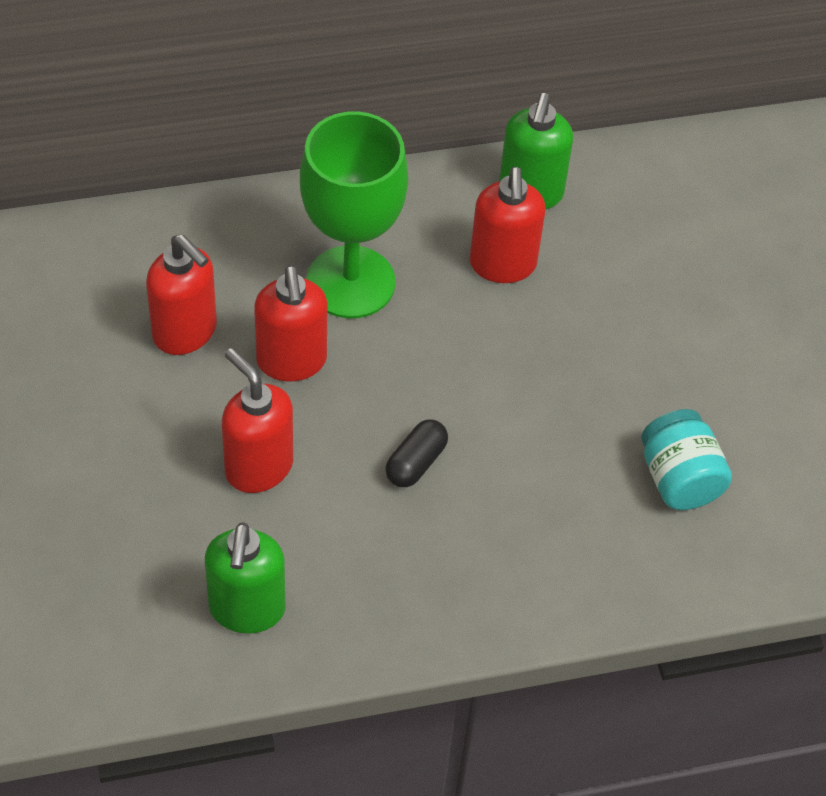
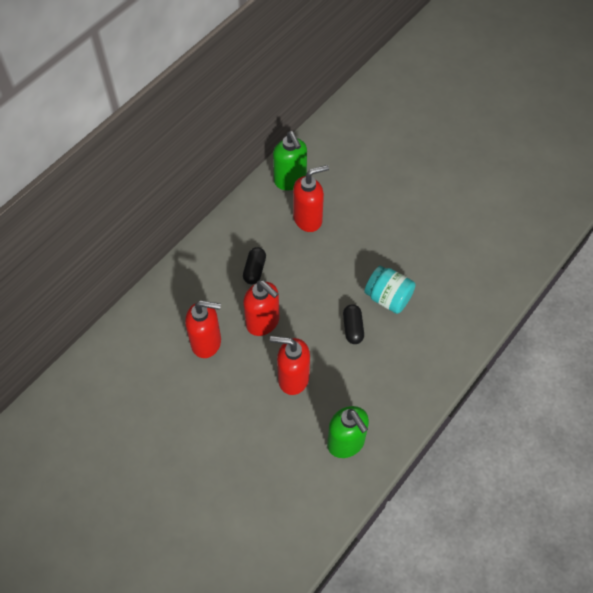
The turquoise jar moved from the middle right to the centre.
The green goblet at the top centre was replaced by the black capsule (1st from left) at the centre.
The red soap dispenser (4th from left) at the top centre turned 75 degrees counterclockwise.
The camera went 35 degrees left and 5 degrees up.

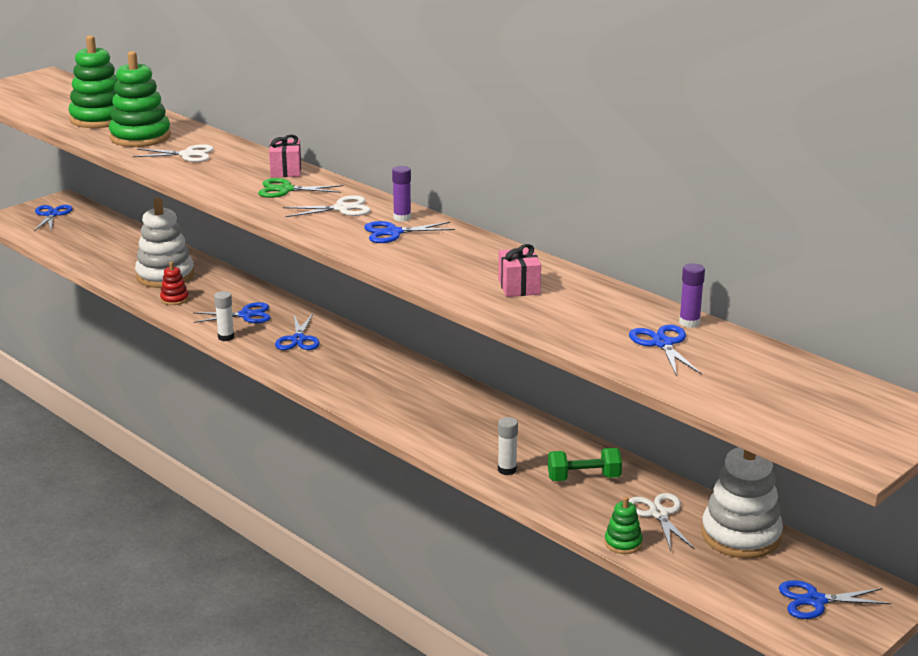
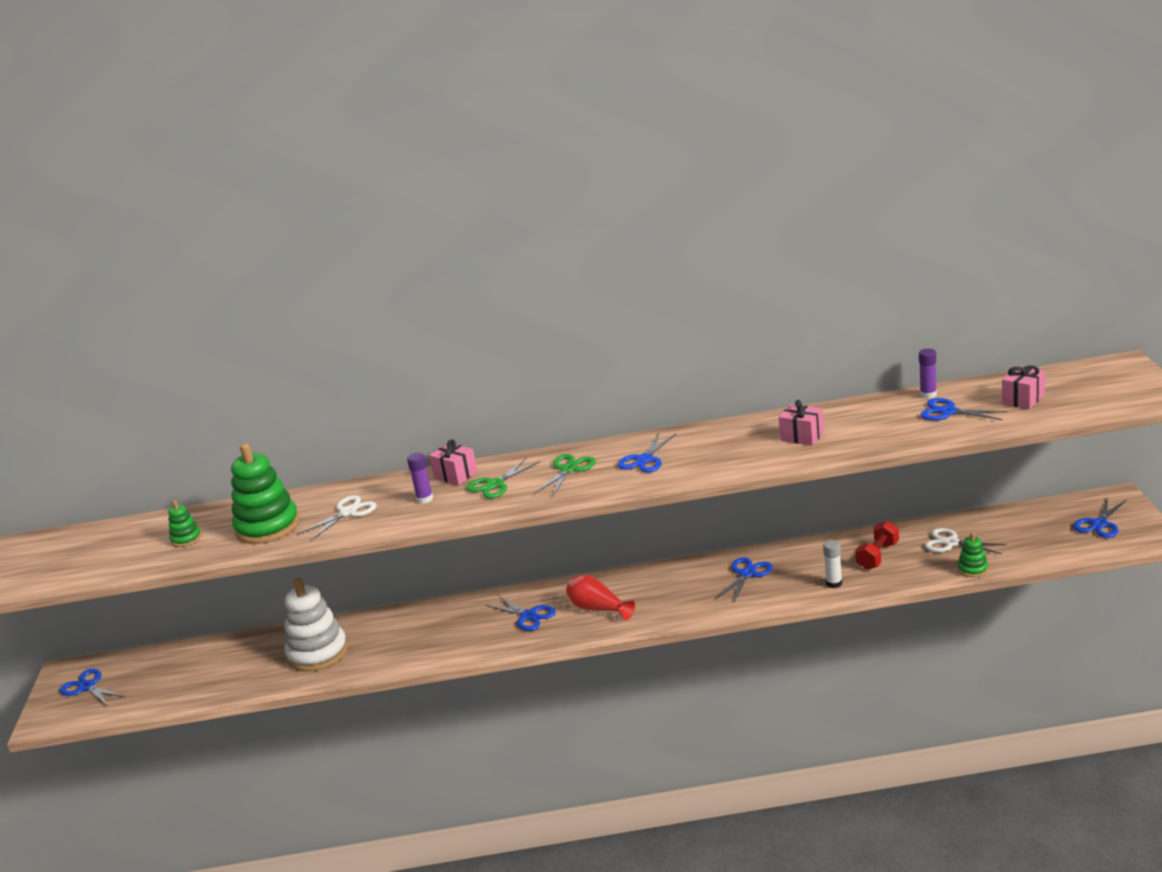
The red stacking toy at the middle left disappeared.
The white glue stick (1st from left) at the middle left disappeared.
The white stacking toy (2nd from left) at the bottom right disappeared.
The red vase at the bottom centre appeared.
The pink gift (3rd from left) at the middle right appeared.
The blue scissors (2nd from left in the first image) moved from the middle left to the centre.
The purple glue stick (1st from left) moved from the top centre to the centre.
The white scissors (2nd from left) at the top centre became the green scissors (2nd from left) at the centre.
The green dumbbell at the bottom centre became the red dumbbell at the middle right.
The green stacking toy (1st from left) at the top left changed to 0.47 times the size.
The camera went 45 degrees left and 0 degrees up.

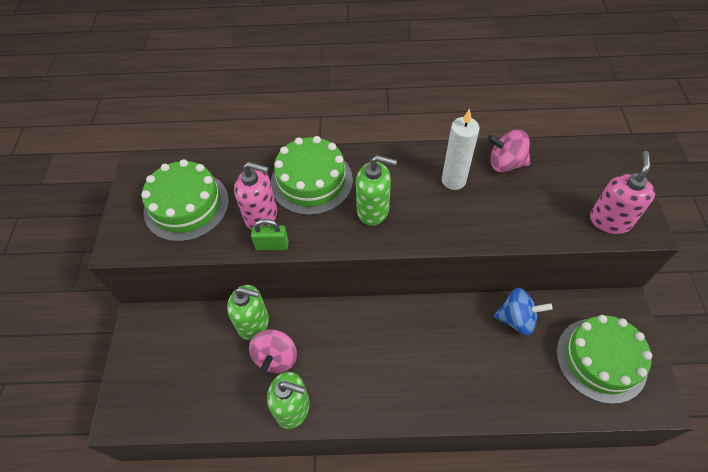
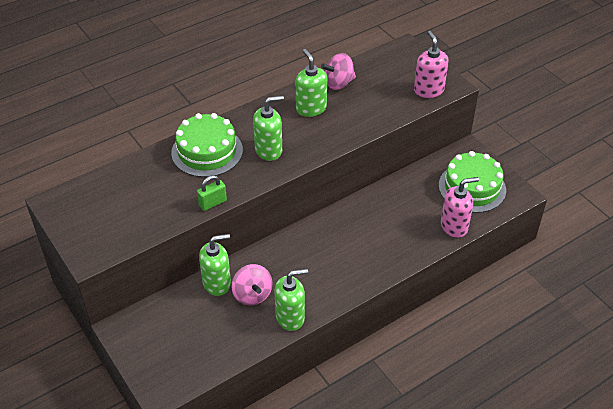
The green cake (1st from left) at the middle left disappeared.
The blue spinning top at the middle right disappeared.
The pink soap dispenser (1st from left in the first image) moved from the centre to the middle right.
The white candle at the top centre was replaced by the green soap dispenser (4th from left) at the top centre.
The camera went 35 degrees left and 10 degrees down.

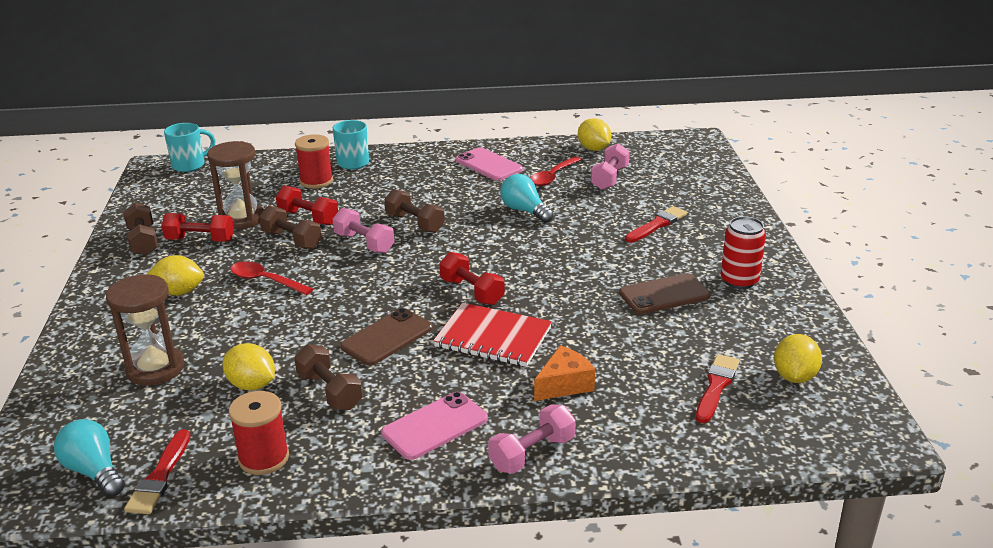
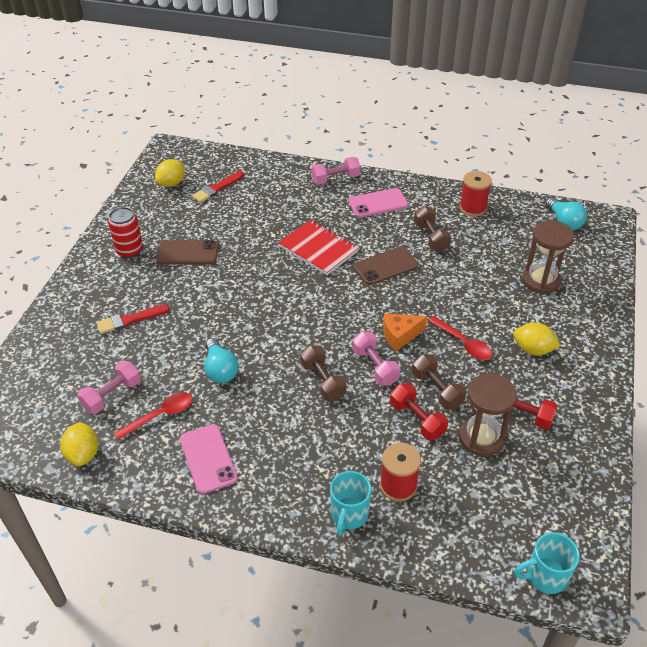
The brown dumbbell (1st from left) at the middle left disappeared.
The red brush (1st from left) at the bottom left disappeared.
The yellow lemon (2nd from left) at the bottom left disappeared.
The red dumbbell (3rd from left) at the centre disappeared.
The orange cheese moved from the bottom centre to the centre.
The camera went 160 degrees left and 15 degrees up.

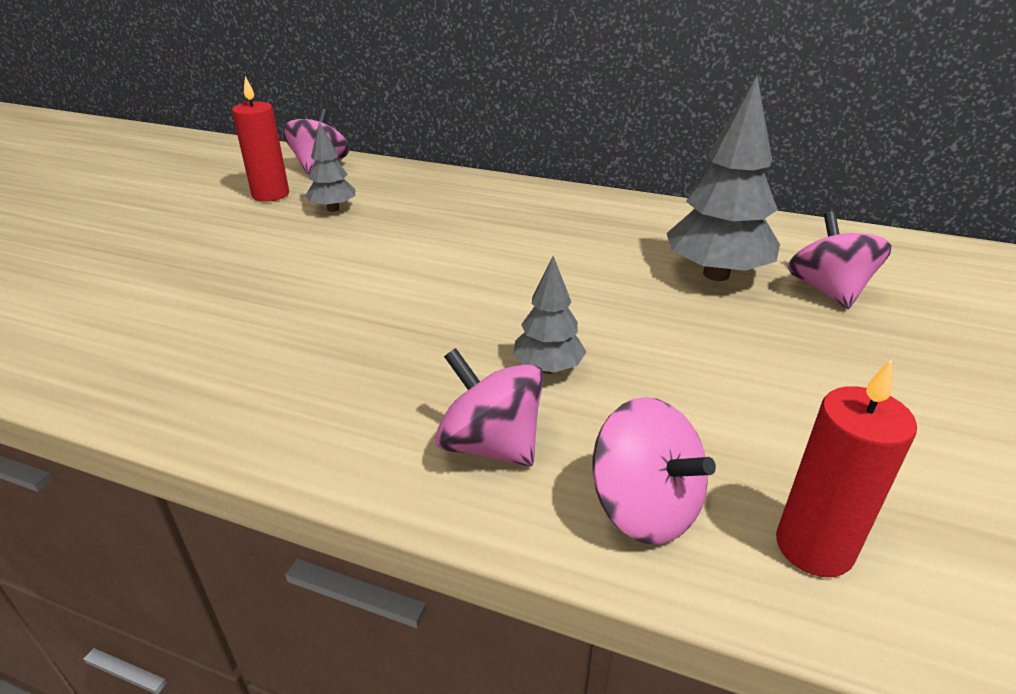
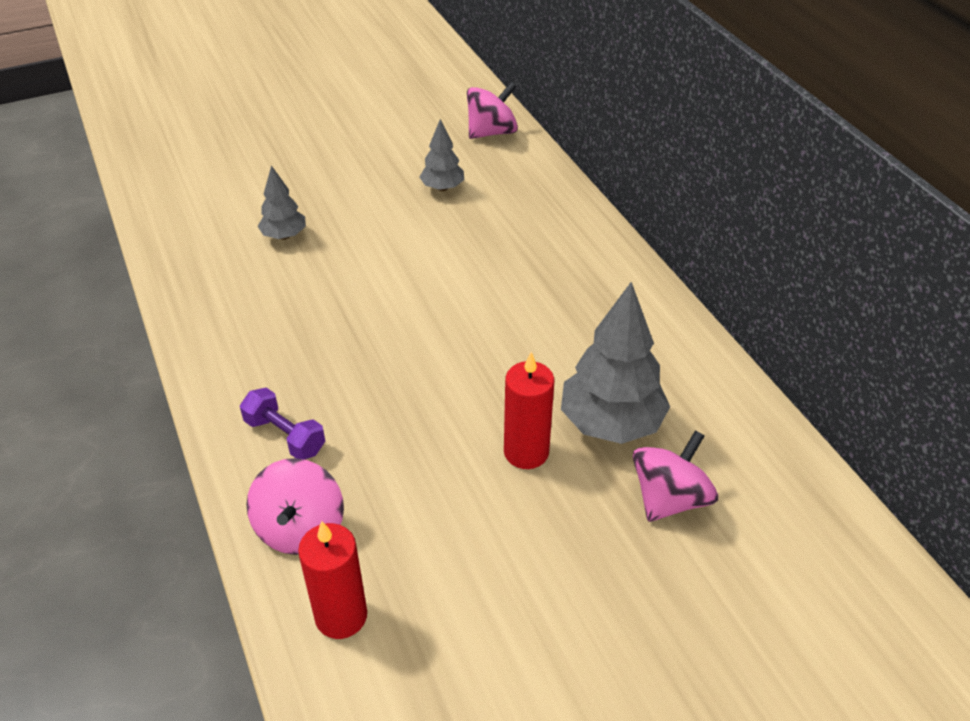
The red candle (1st from left in the first image) moved from the top left to the centre.
The grey tree (2nd from left in the first image) moved from the centre to the top left.
The pink spinning top (2nd from left) at the centre was replaced by the purple dumbbell at the middle left.
The camera went 45 degrees right and 10 degrees up.

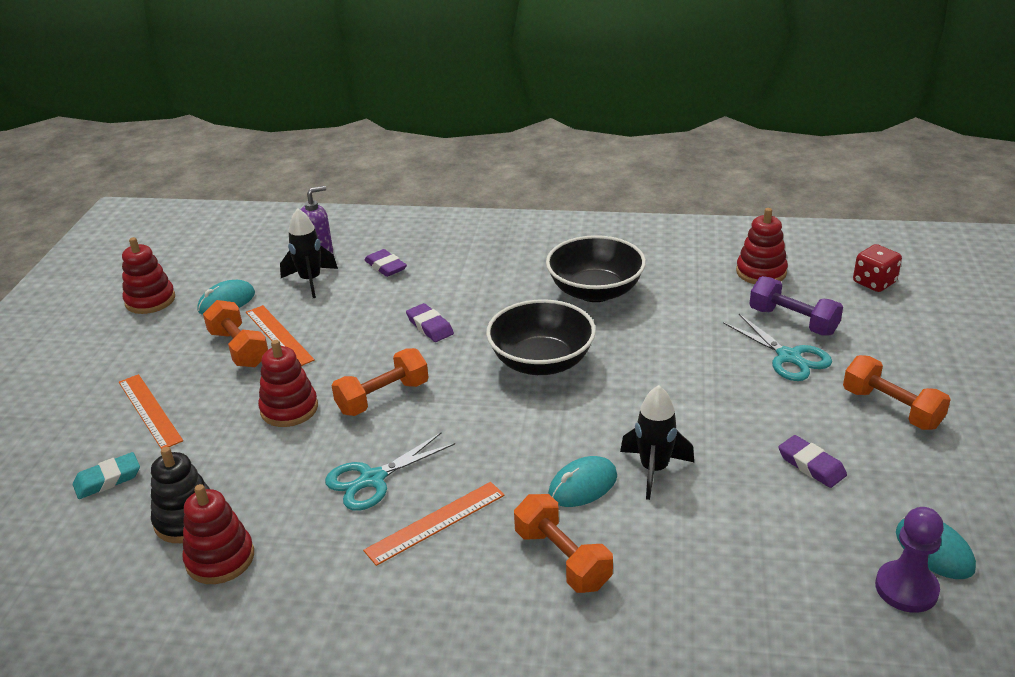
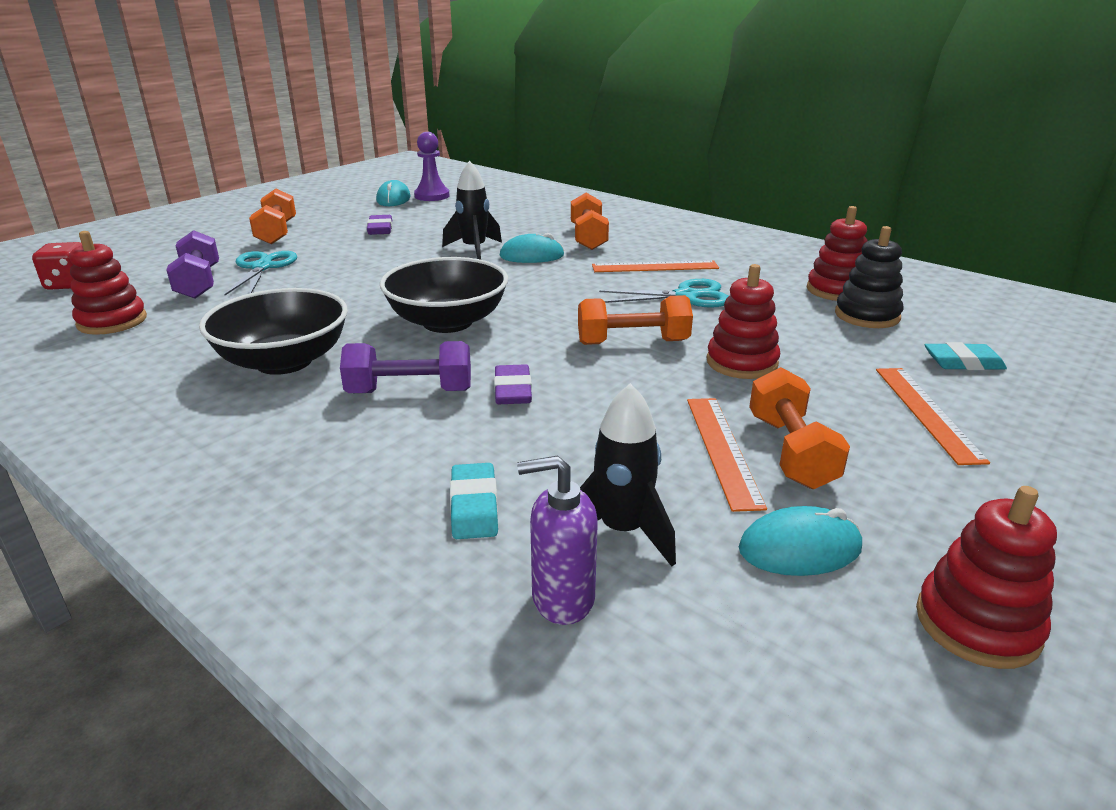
The purple dumbbell (2nd from left) at the centre appeared.
The purple eraser (1st from left) at the centre became the turquoise eraser (1st from left) at the centre.
The camera went 150 degrees left and 5 degrees down.

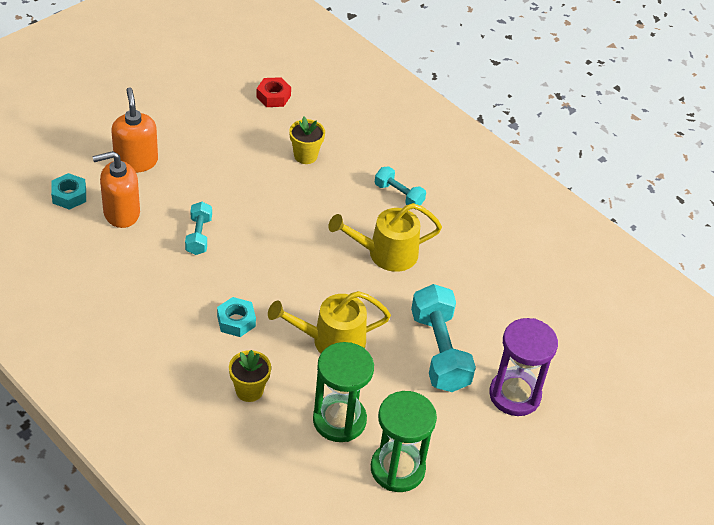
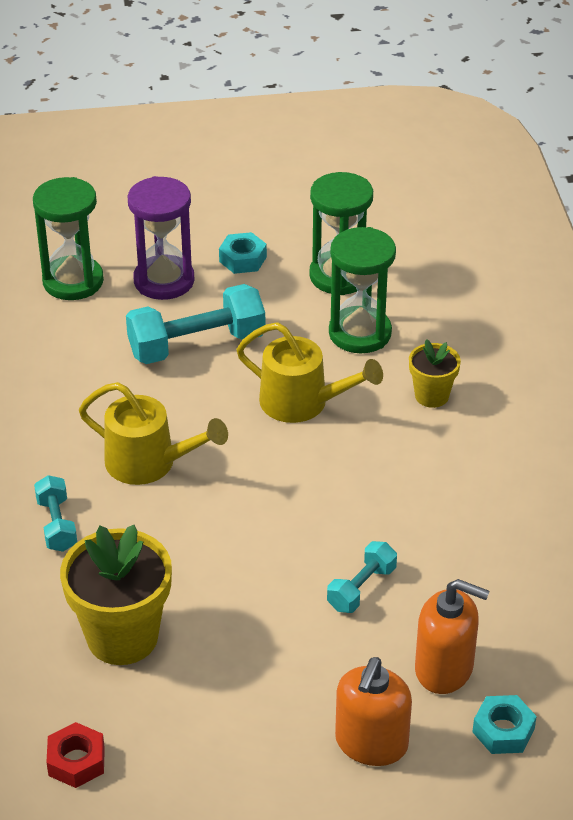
The green hourglass (1st from left) at the top left appeared.
The turquoise nut (2nd from left in the first image) moved from the middle left to the top centre.
The turquoise dumbbell (3rd from left in the first image) at the centre turned 45 degrees clockwise.
The yellow flower pot (2nd from left in the first image) at the top centre changed to 1.84 times the size.
The camera went 140 degrees left and 5 degrees down.

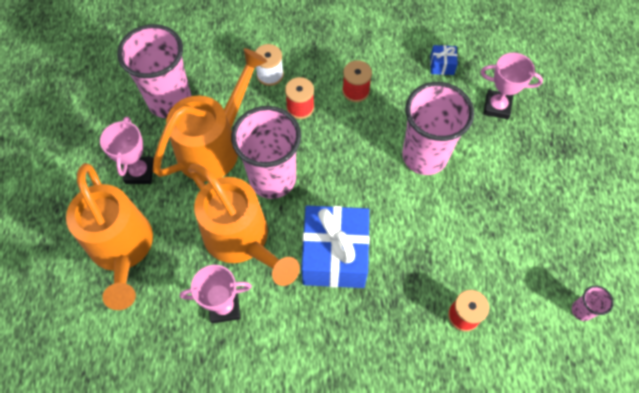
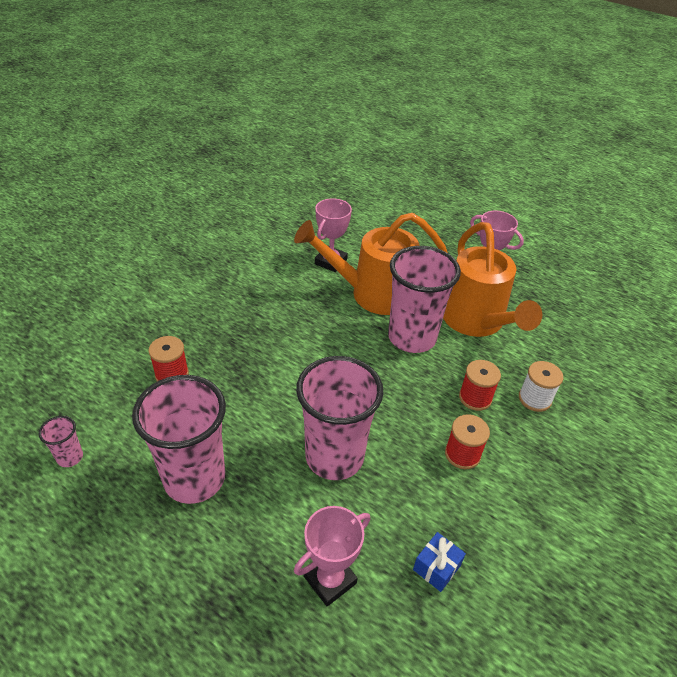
The orange watering can (1st from left) at the middle left disappeared.
The blue gift (1st from left) at the centre disappeared.
The pink cup (1st from left in the first image) moved from the top left to the middle left.
The camera went 125 degrees right and 20 degrees down.

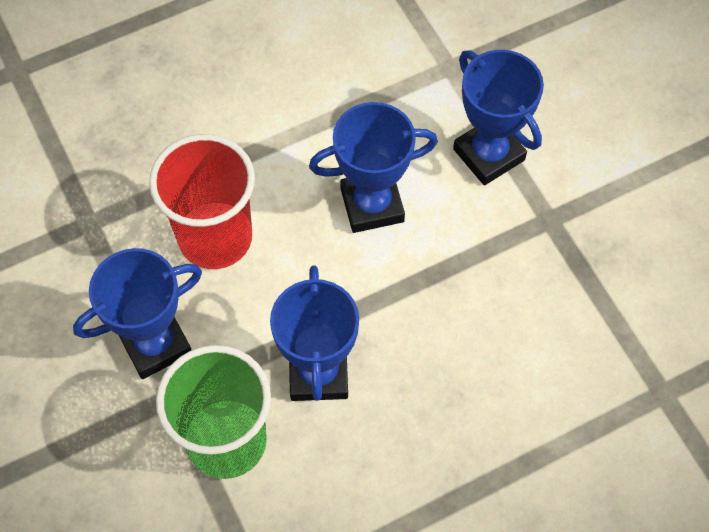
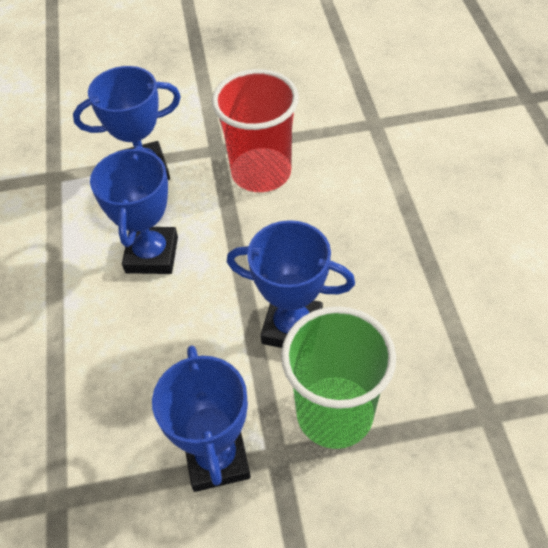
The red cup moved from the middle left to the top centre.
The camera went 70 degrees left and 10 degrees down.

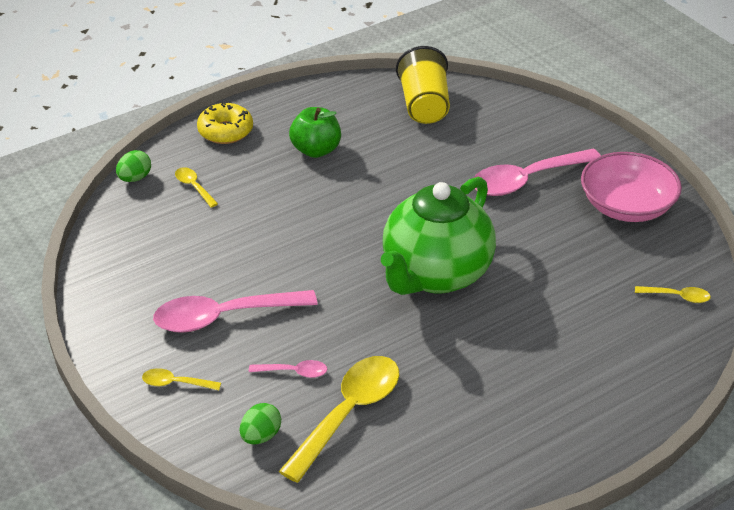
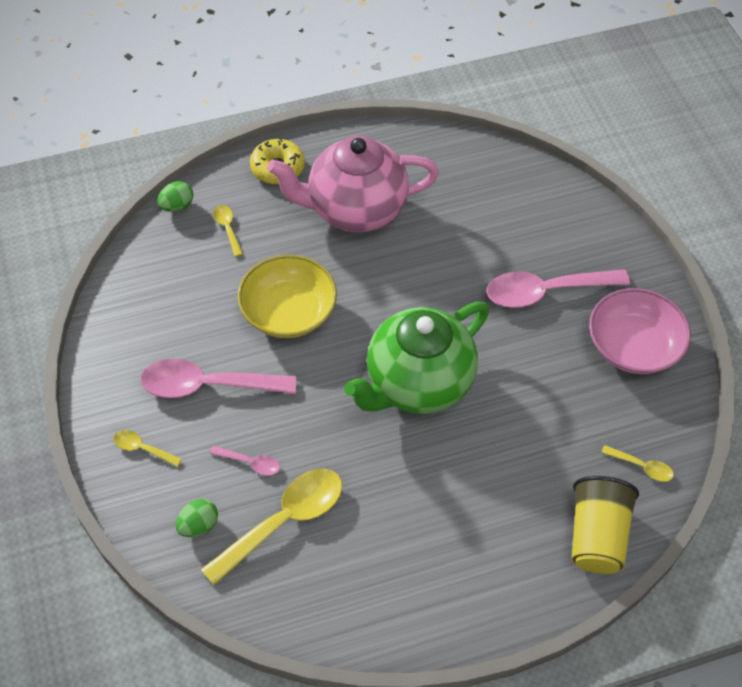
The yellow bowl at the centre appeared.
The yellow cup moved from the top centre to the bottom right.
The green apple at the top centre was replaced by the pink teapot at the top centre.
The camera went 15 degrees right and 15 degrees up.

